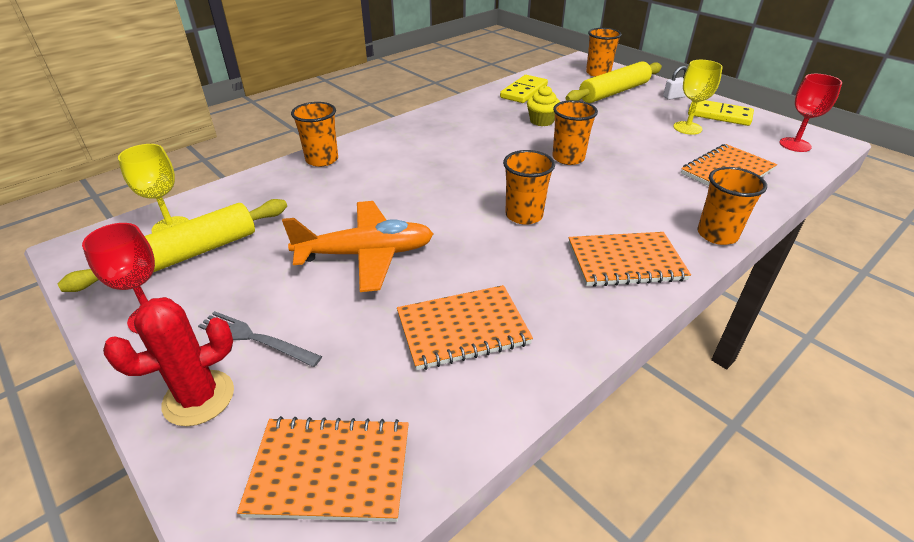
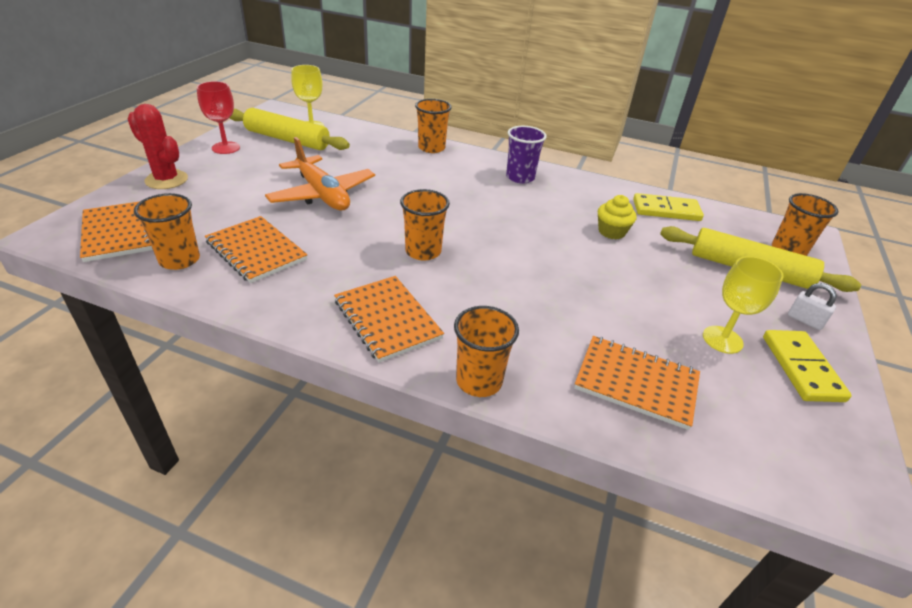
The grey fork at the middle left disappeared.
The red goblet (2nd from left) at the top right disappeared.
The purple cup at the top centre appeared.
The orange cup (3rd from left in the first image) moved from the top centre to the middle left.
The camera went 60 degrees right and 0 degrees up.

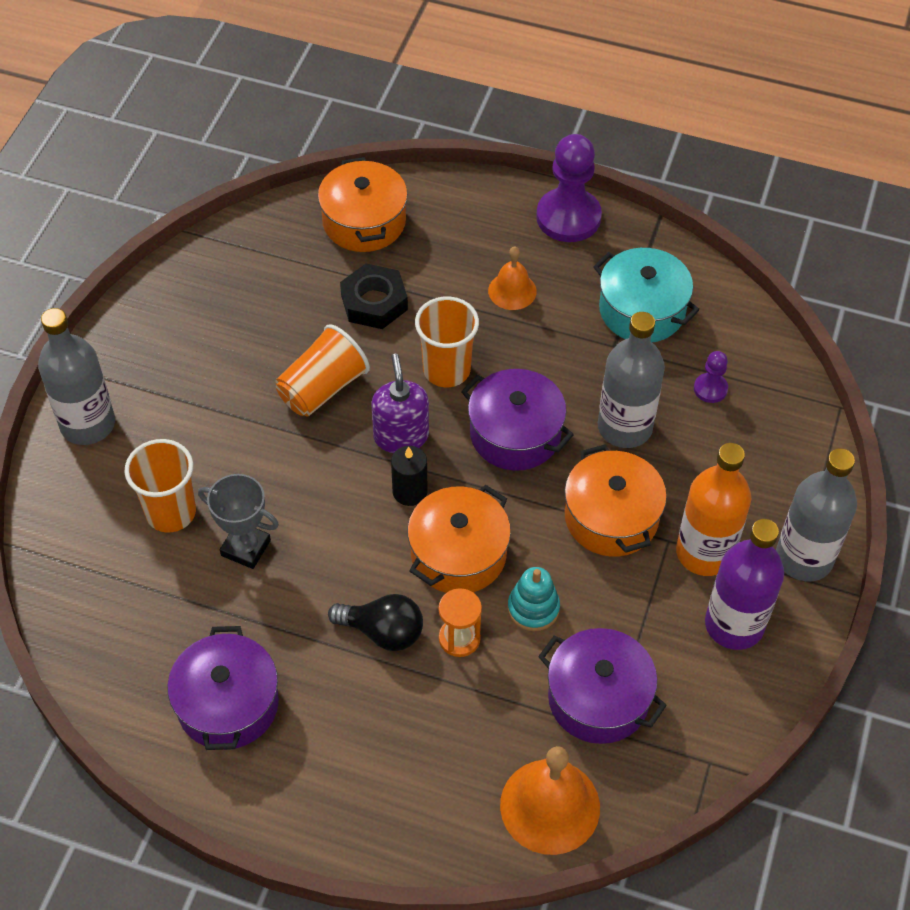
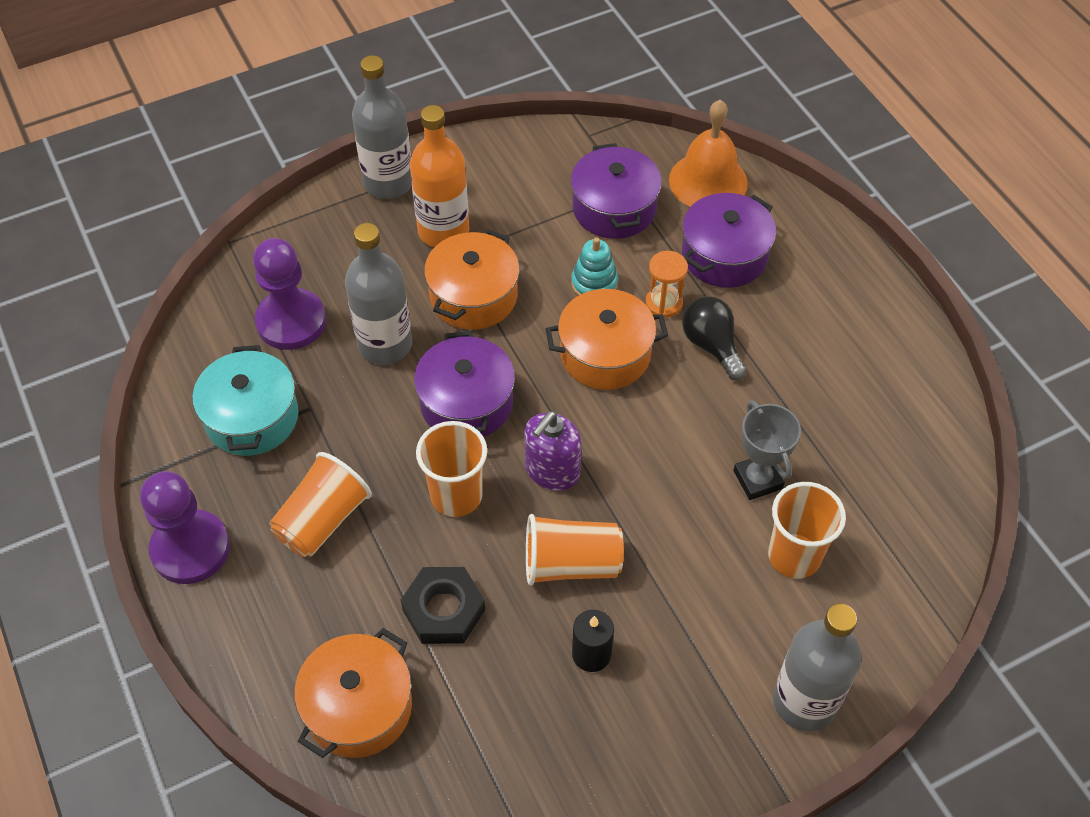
The purple bottle at the middle right disappeared.
The purple pot (1st from left in the first image) moved from the bottom left to the top right.
The black candle moved from the centre to the bottom centre.
The orange bell (1st from left) at the top centre was replaced by the orange cup (1st from left) at the middle left.
The purple pawn (2nd from left) at the middle right changed to 2.06 times the size.
The camera went 135 degrees left and 0 degrees up.

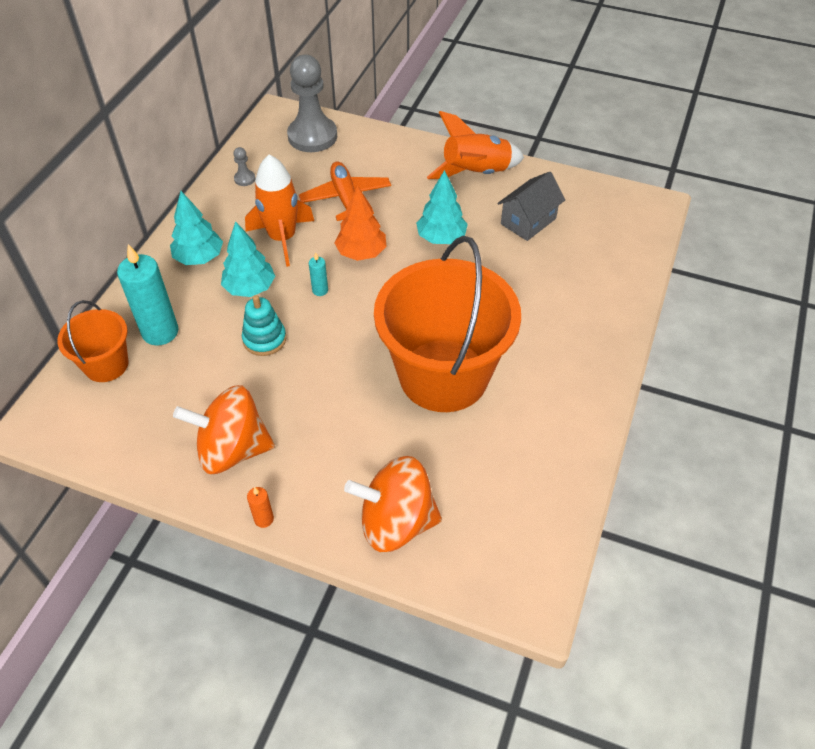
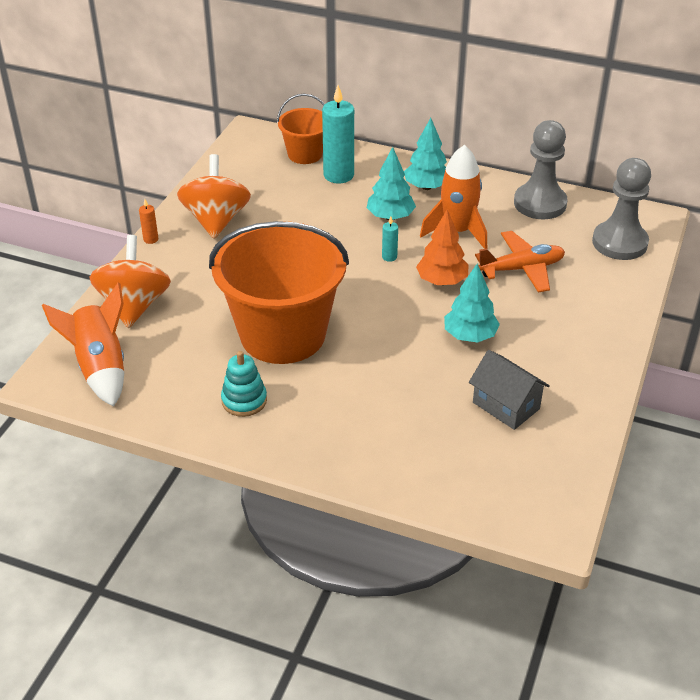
The turquoise stacking toy moved from the middle left to the centre.
The orange rocket (2nd from left in the first image) moved from the top centre to the middle left.
The grey pawn (1st from left) at the top left changed to 2.47 times the size.
The camera went 90 degrees right and 10 degrees down.

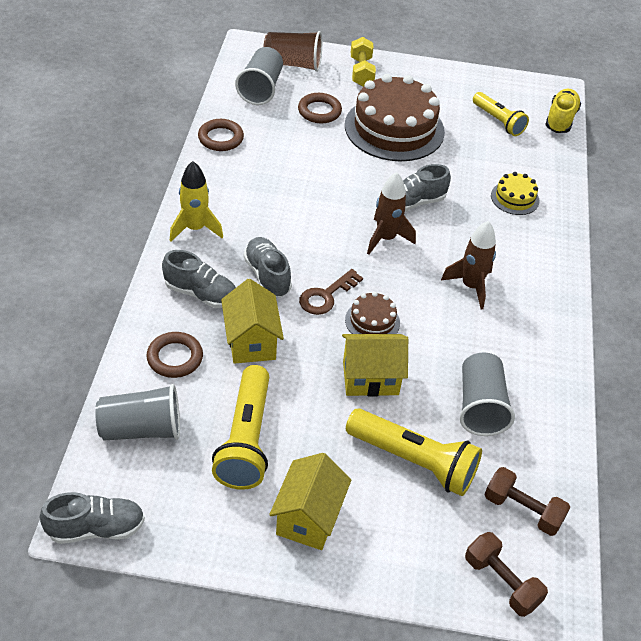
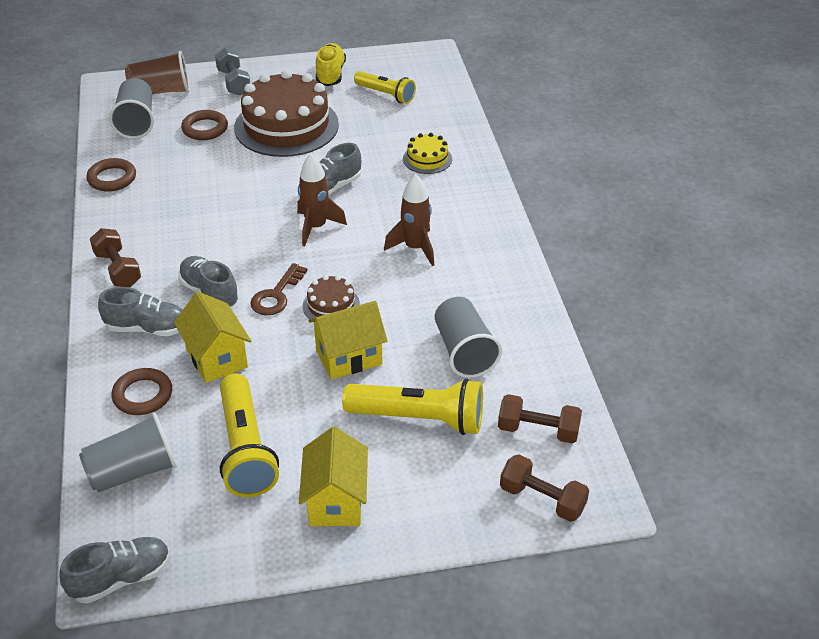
The yellow shoe moved from the top right to the top centre.
The yellow rocket at the top left was replaced by the brown dumbbell (1st from left) at the middle left.
The yellow dumbbell at the top centre became the grey dumbbell at the top left.
The camera went 15 degrees left and 5 degrees down.

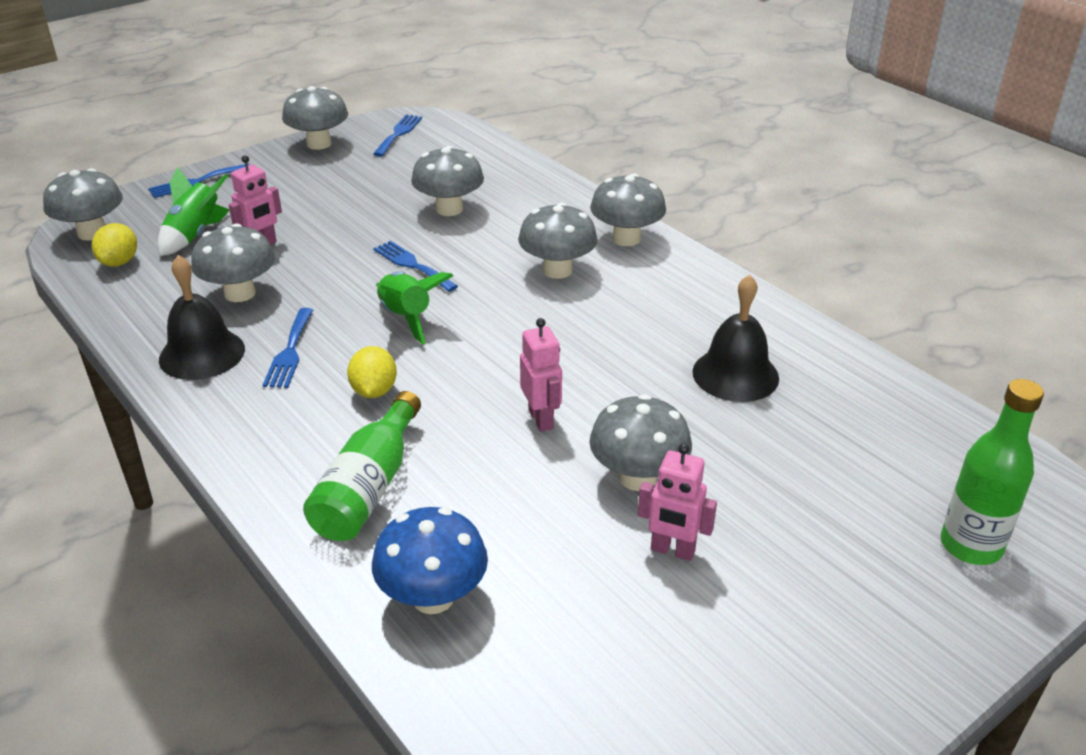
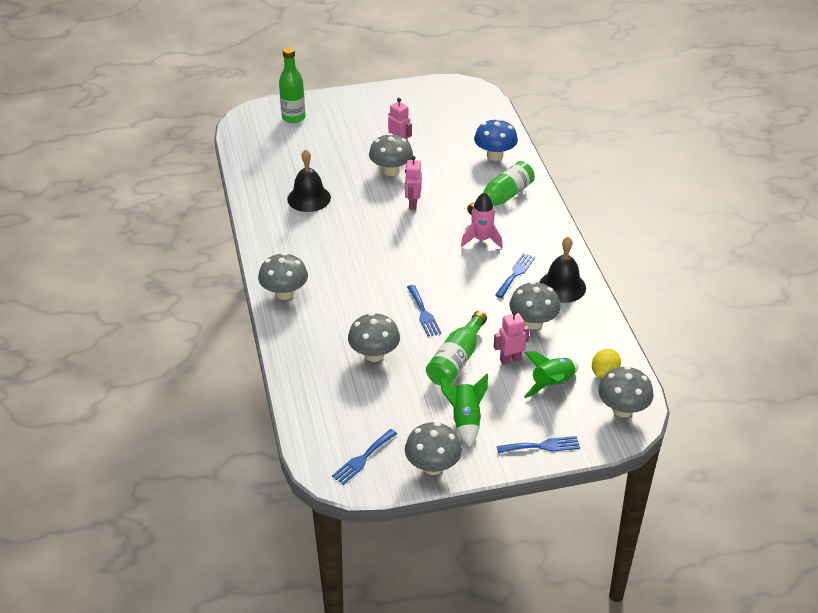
The grey mushroom (5th from left) at the top centre disappeared.
The green bottle (2nd from left) at the centre appeared.
The green rocket (2nd from left in the first image) moved from the centre to the bottom centre.
The yellow lemon (2nd from left) at the centre was replaced by the pink rocket at the centre.
The camera went 155 degrees left and 5 degrees up.

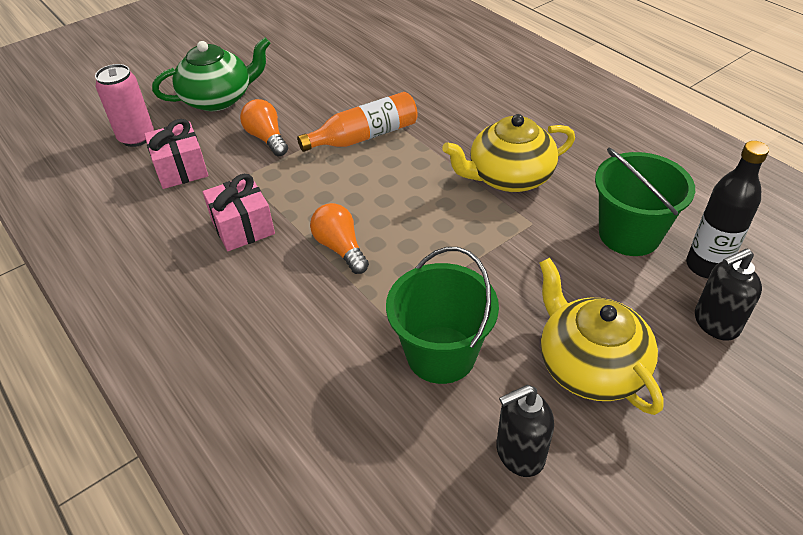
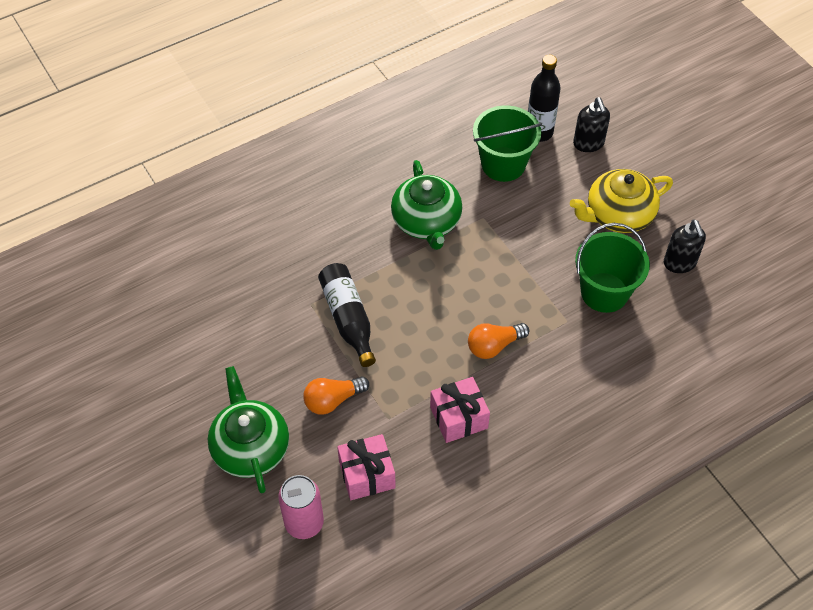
The orange bottle at the top centre became the black bottle (1st from left) at the centre.
The yellow teapot (1st from left) at the top centre became the green teapot (2nd from left) at the centre.
The camera went 85 degrees left and 10 degrees up.

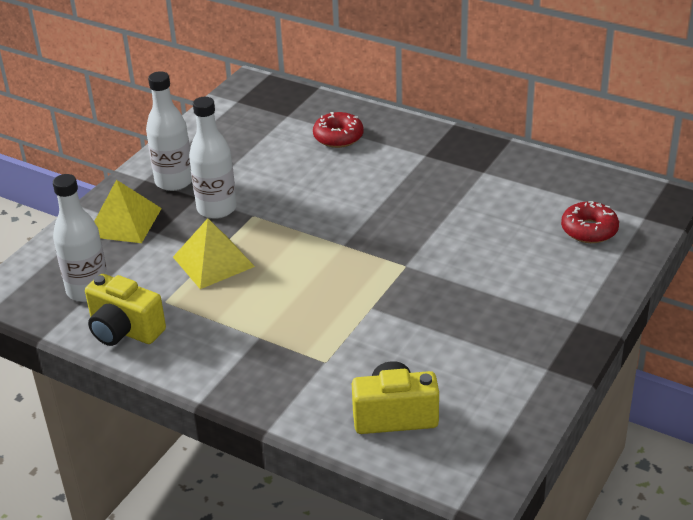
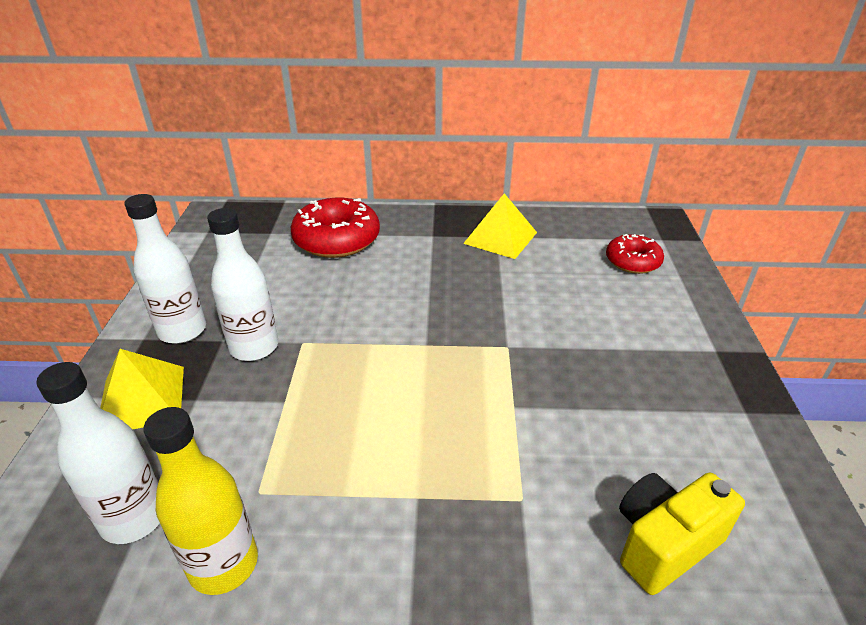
The yellow pyramid (2nd from left) moved from the middle left to the centre.
The yellow camera (1st from left) at the middle left was replaced by the yellow bottle at the bottom left.
The red donut (1st from left) at the top centre changed to 1.65 times the size.
The camera went 30 degrees left and 0 degrees up.

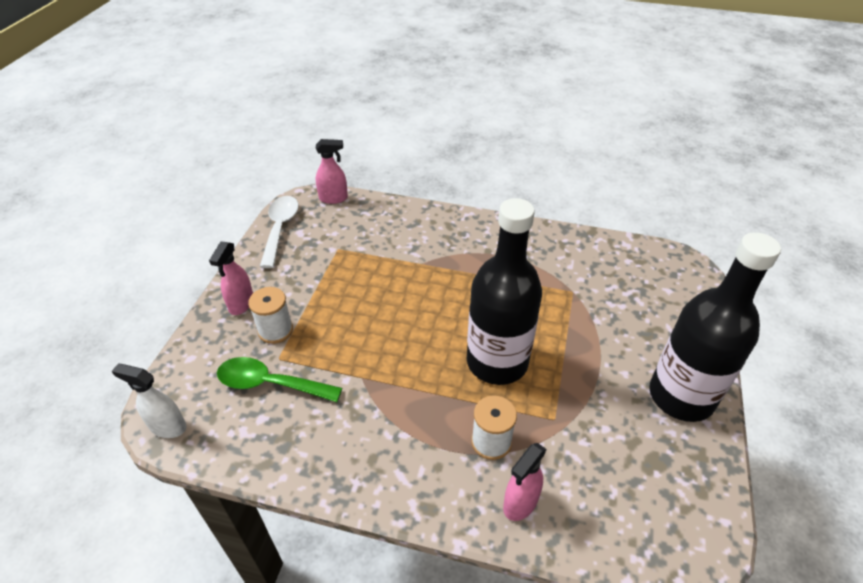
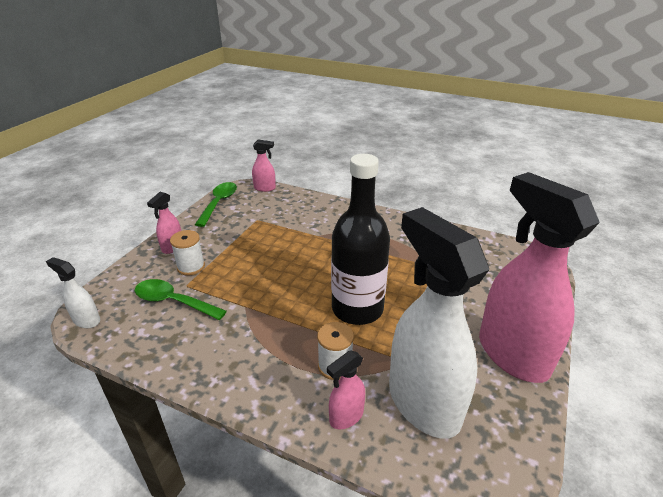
The white spray bottle (2nd from left) at the centre appeared.
The black bottle (2nd from left) at the middle right was replaced by the pink spray bottle (4th from left) at the middle right.
The white spoon at the middle left became the green spoon (2nd from left) at the middle left.
The camera went 10 degrees right and 10 degrees down.

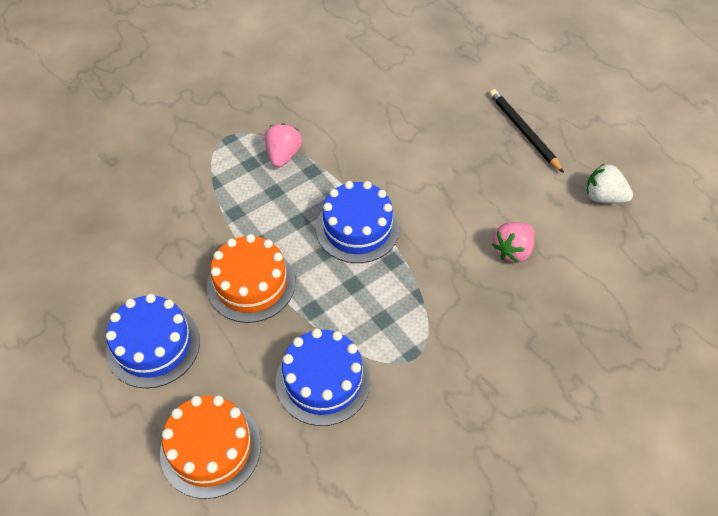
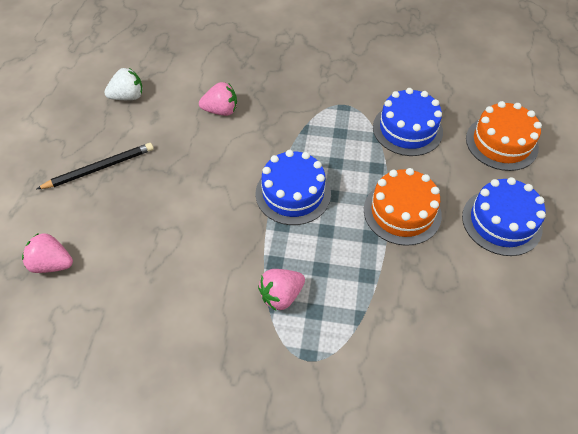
The pink strawberry (1st from left) at the middle left appeared.
The black pencil at the top right turned 135 degrees counterclockwise.
The white strawberry at the middle right turned 90 degrees counterclockwise.
The camera went 135 degrees left and 0 degrees up.

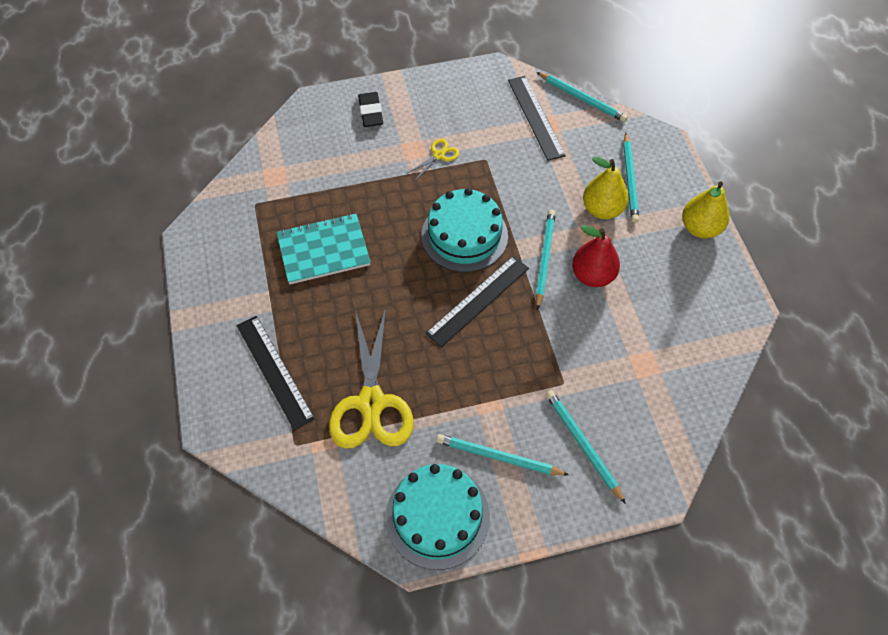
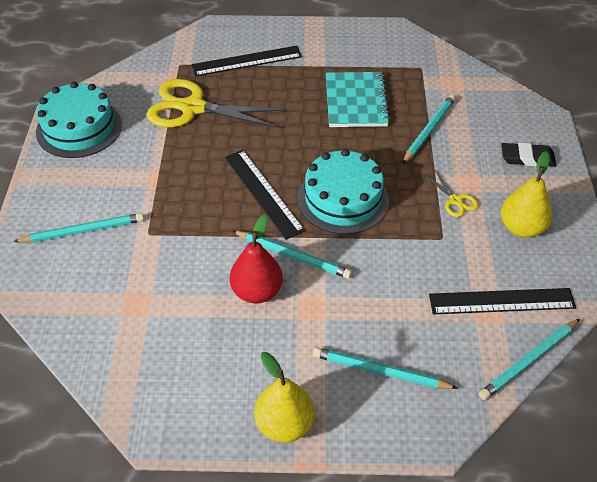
The turquoise pencil (1st from left in the first image) moved from the bottom centre to the top right.
The yellow pear (1st from left in the first image) moved from the top right to the middle right.
The camera went 105 degrees right and 10 degrees down.

